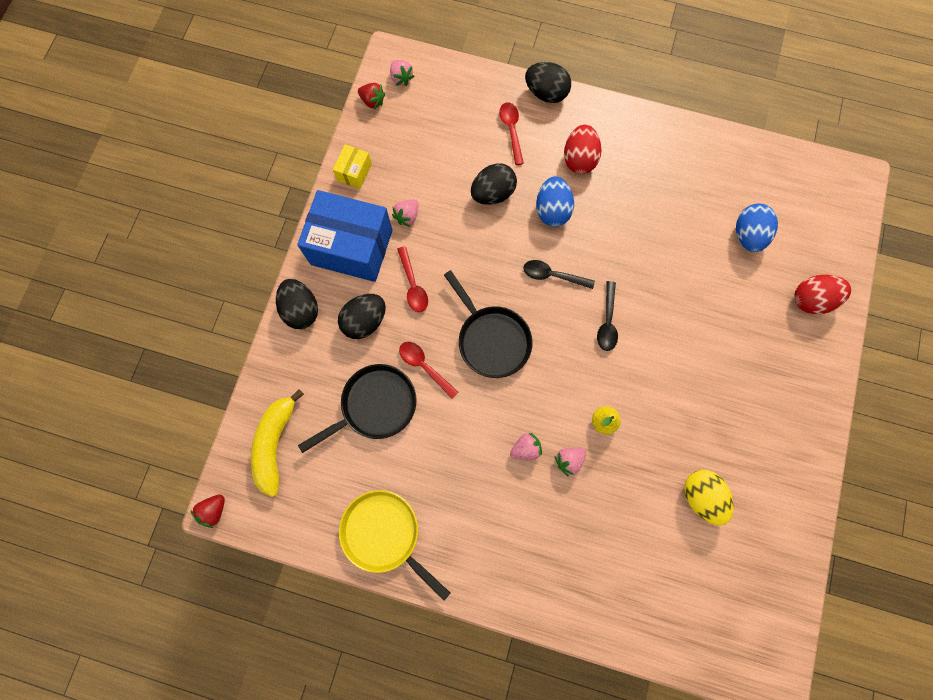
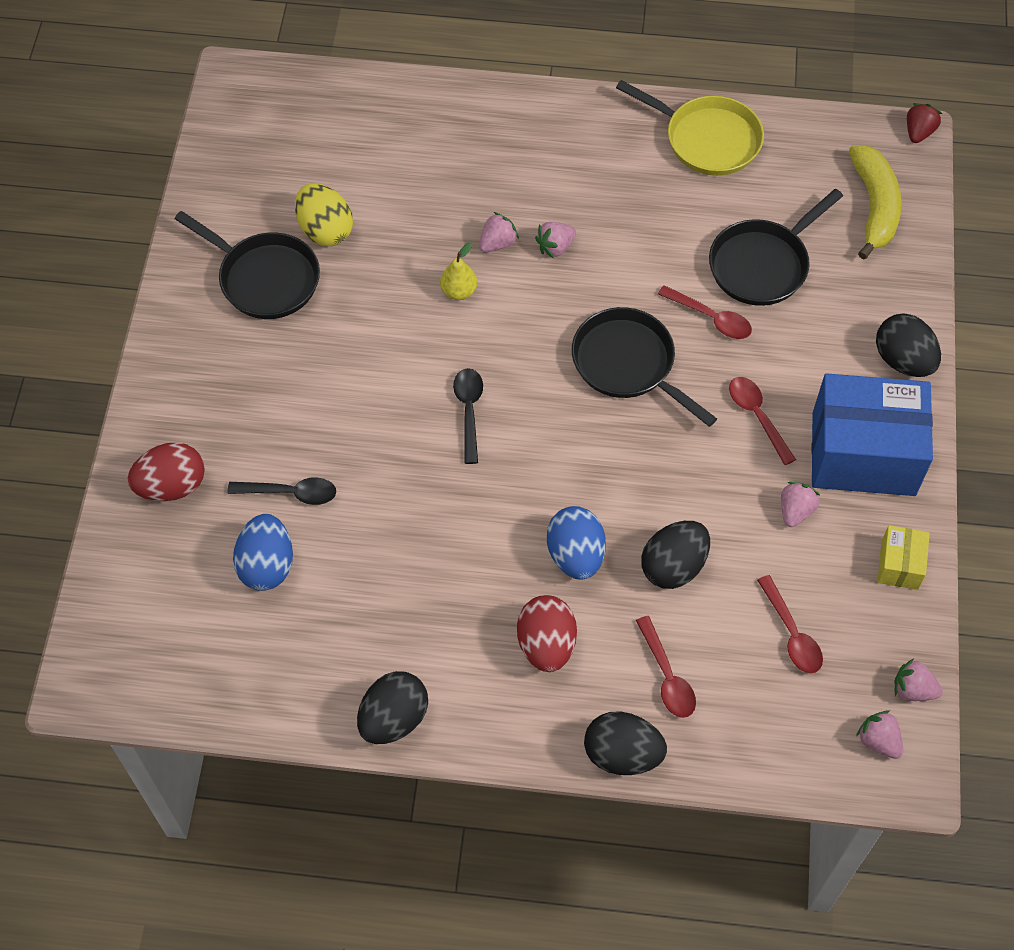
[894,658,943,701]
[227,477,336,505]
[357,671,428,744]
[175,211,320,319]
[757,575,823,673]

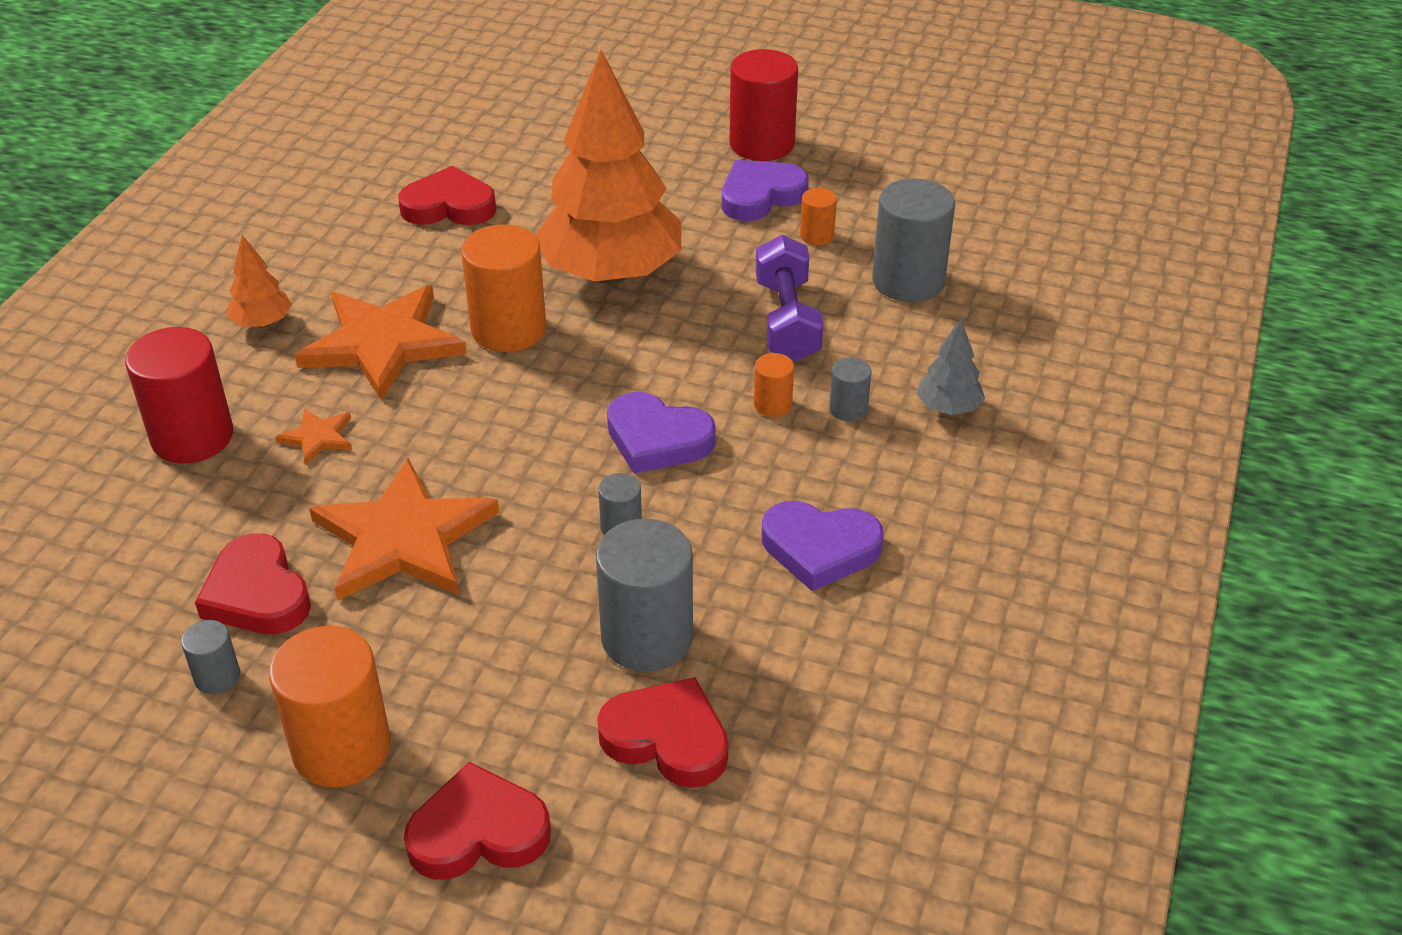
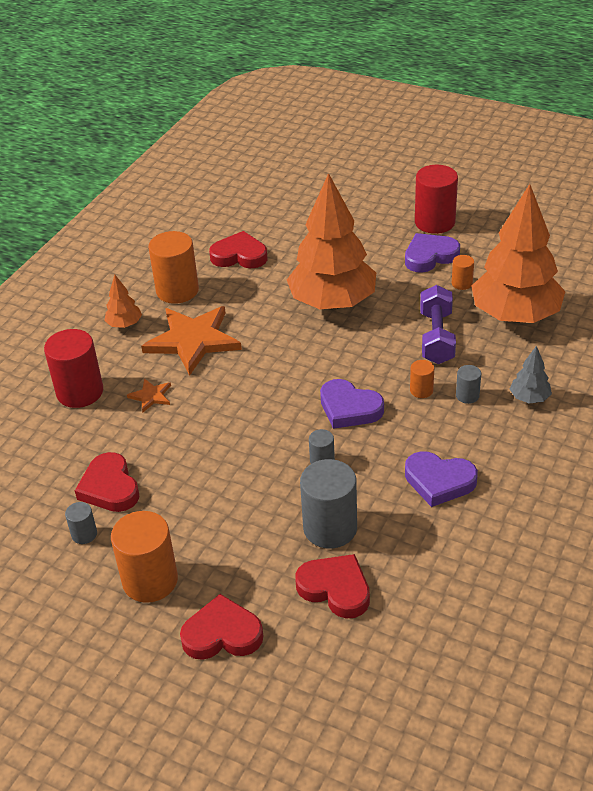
[471,184,565,323]
[148,231,199,304]
[309,458,499,601] (first image)

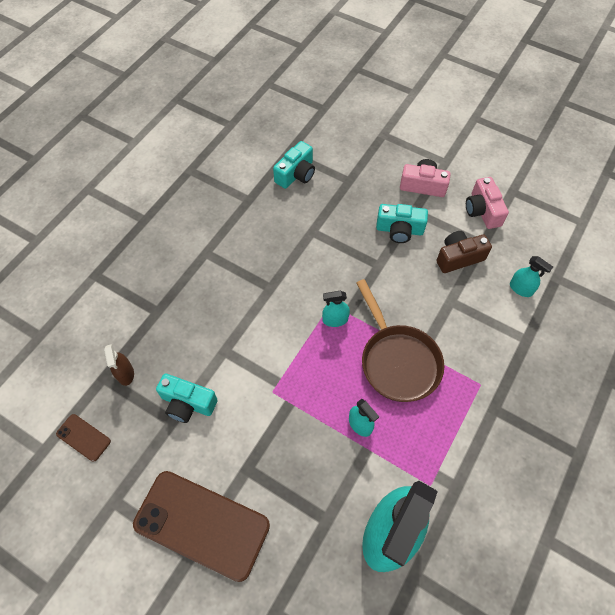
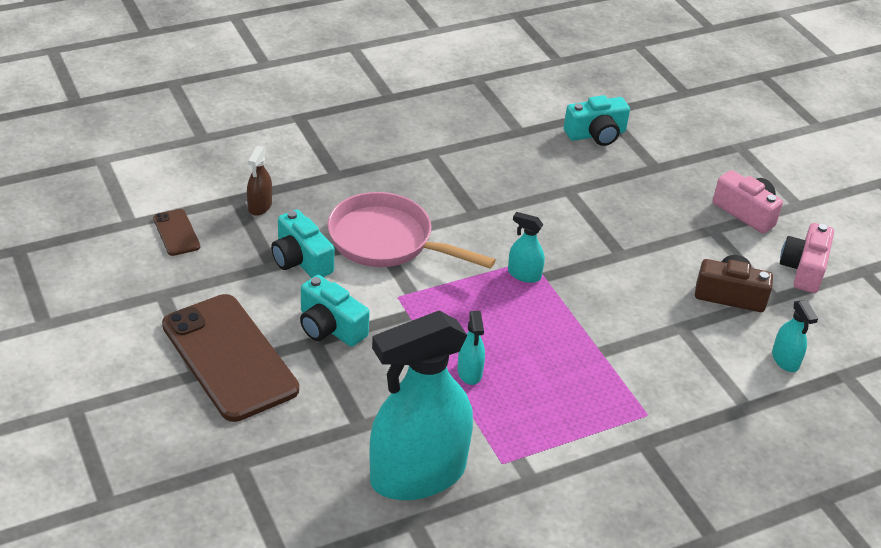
[300,275,370,347]
[356,279,444,402] (first image)
[327,192,496,269]

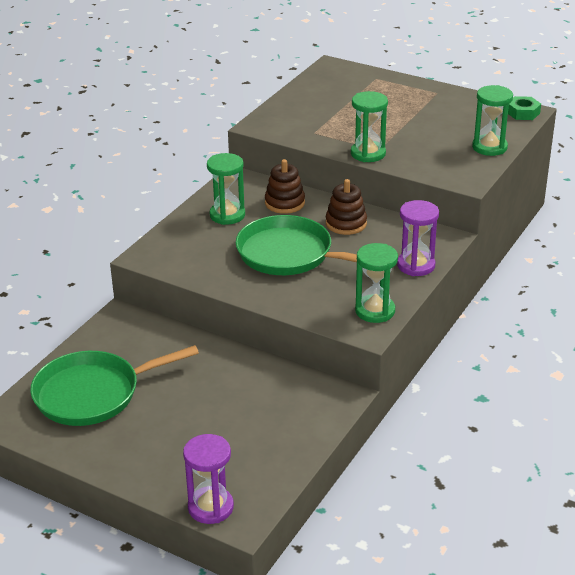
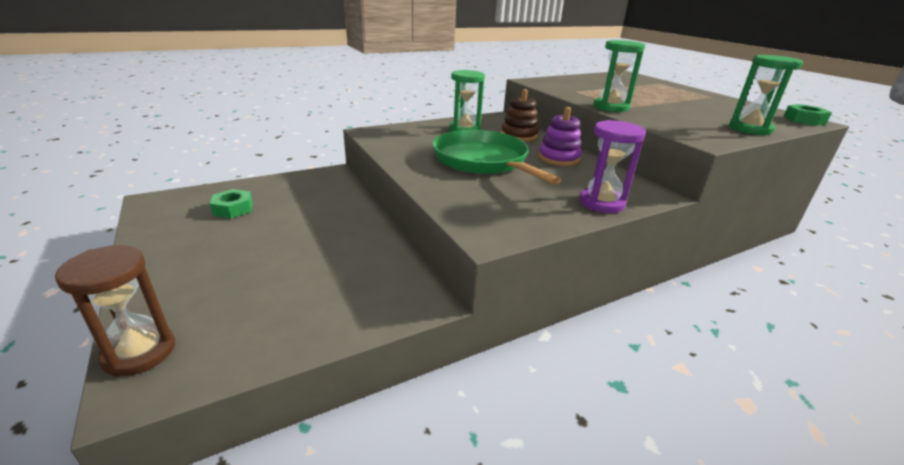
[538,107,582,166]
[355,243,398,323] (first image)
[210,189,253,218]
[55,245,175,377]

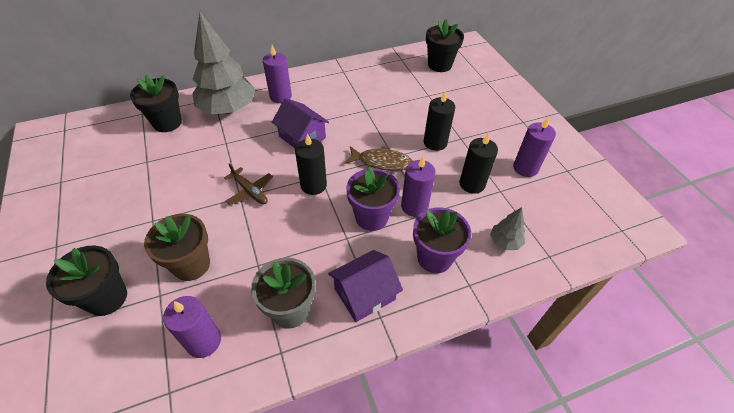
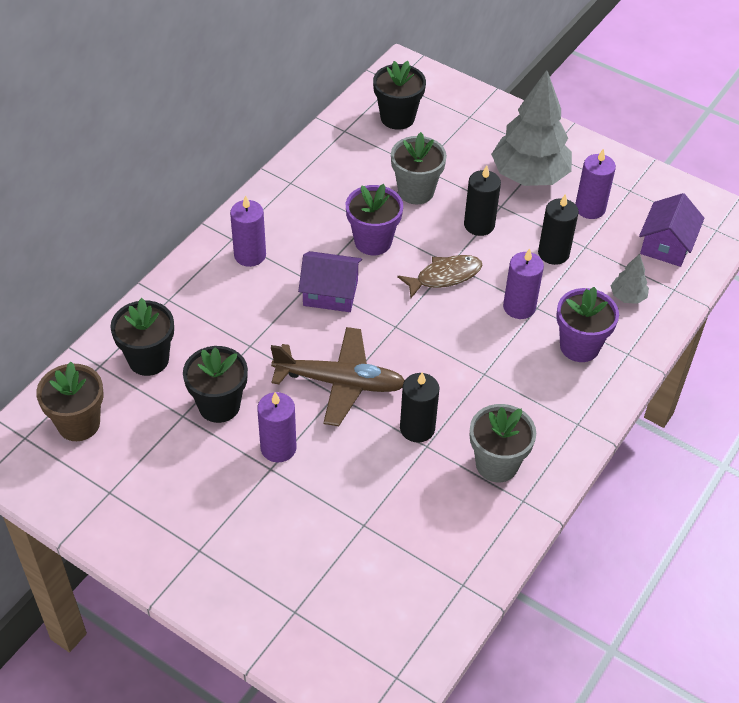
[491,70,572,186]
[400,372,439,443]
[271,327,405,426]
[346,184,403,255]
[36,362,104,441]
[183,346,248,423]
[639,193,704,267]
[257,392,296,462]
[391,132,447,204]

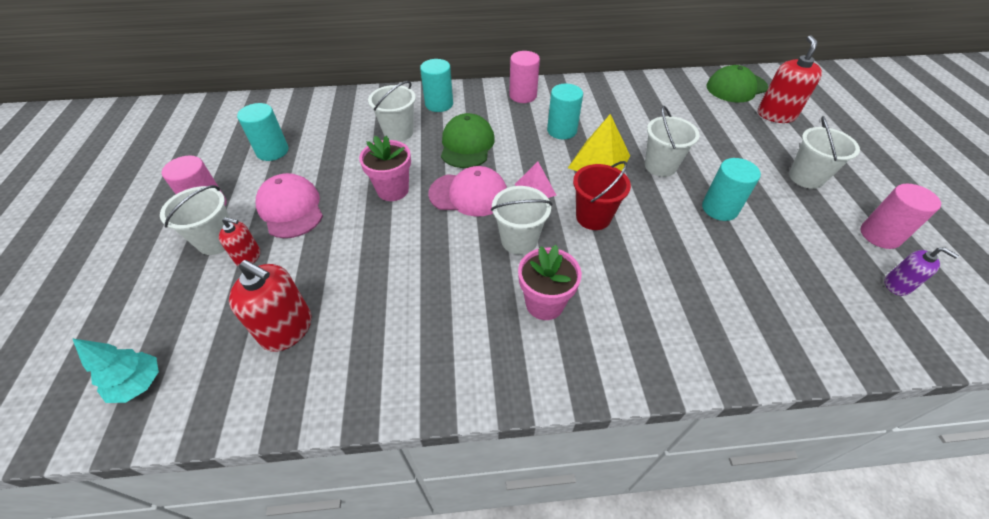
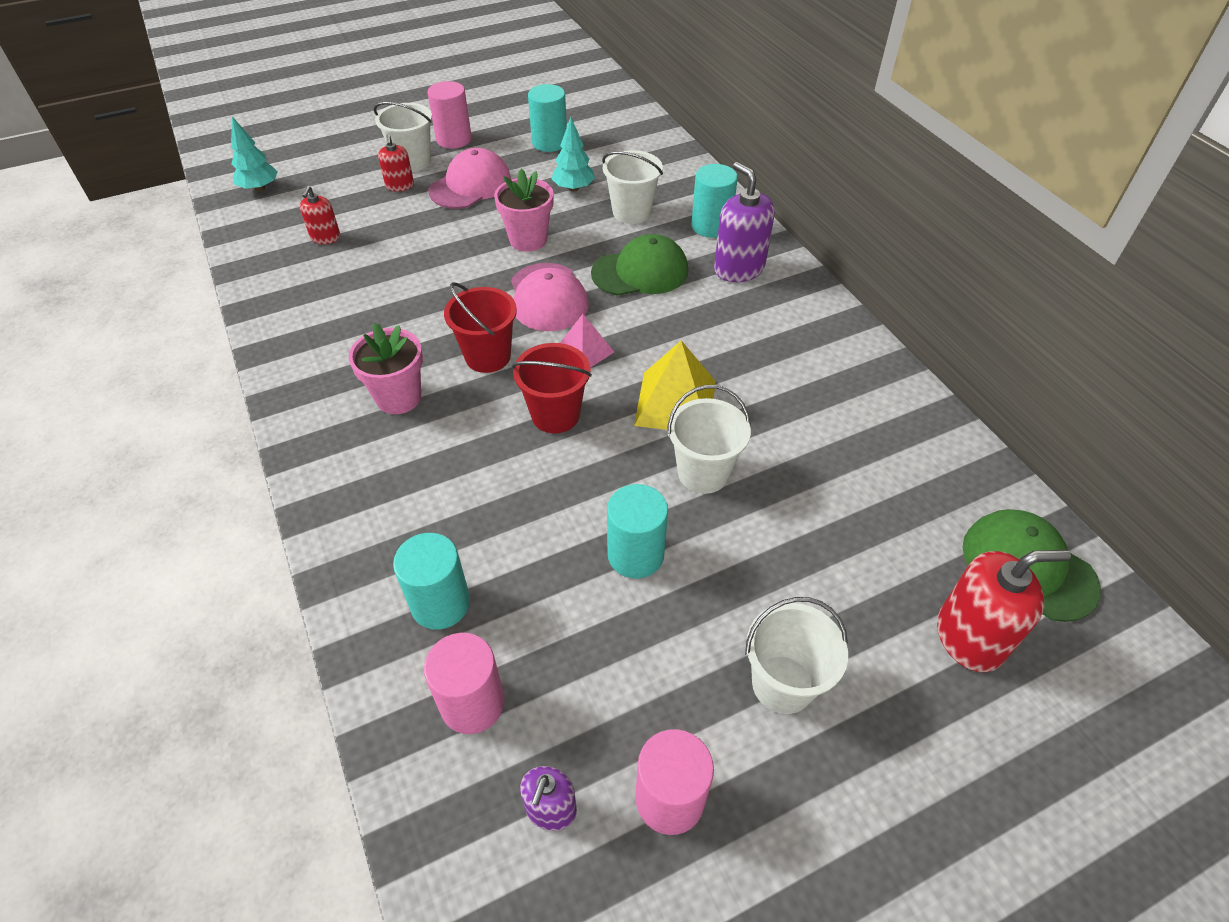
[424,633,505,734]
[393,533,470,630]
[444,282,517,373]
[300,186,340,244]
[551,117,595,192]
[714,162,775,282]

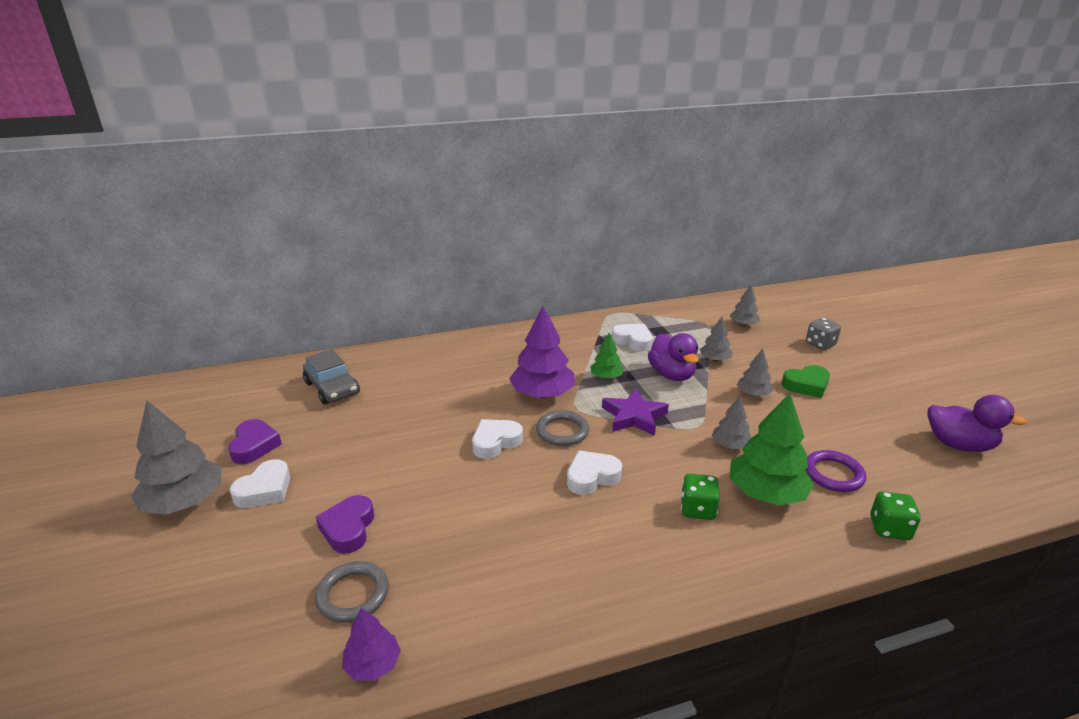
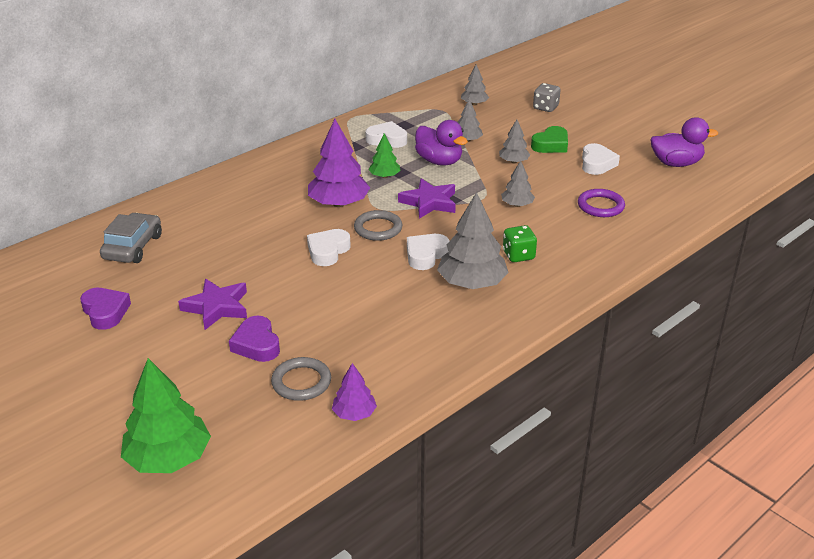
[100,213,162,263]
[121,358,211,473]
[437,192,509,289]
[582,143,620,175]
[870,491,921,540] (first image)
[178,279,247,330]

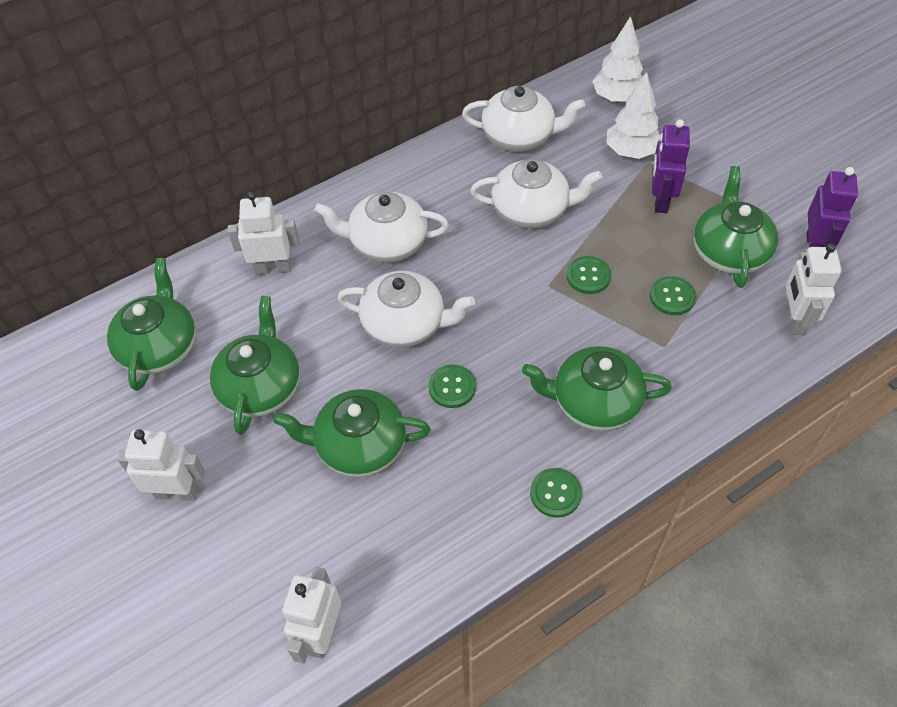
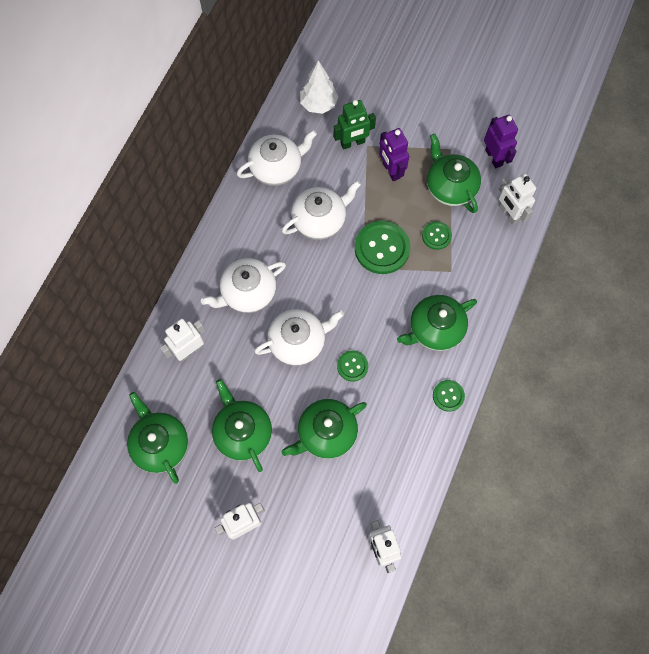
[333,100,376,150]
[355,221,410,274]

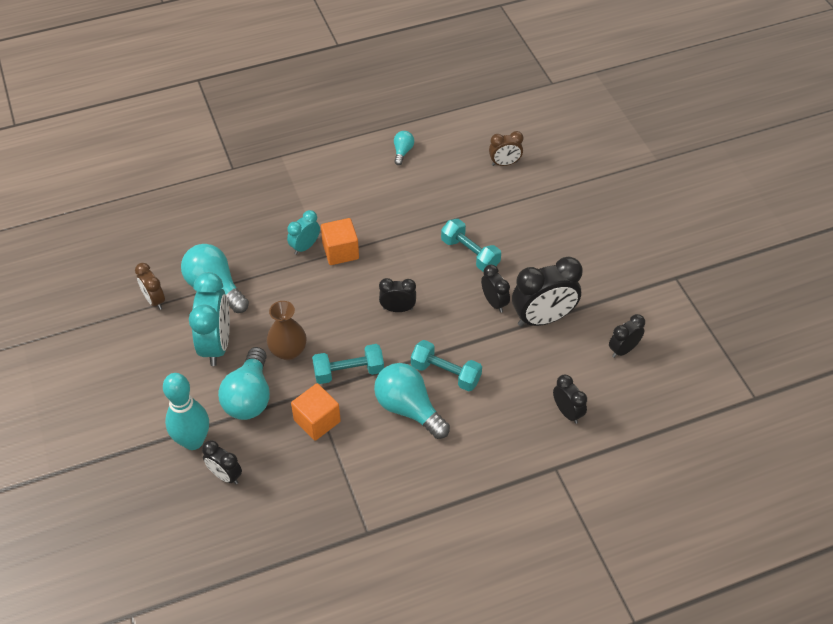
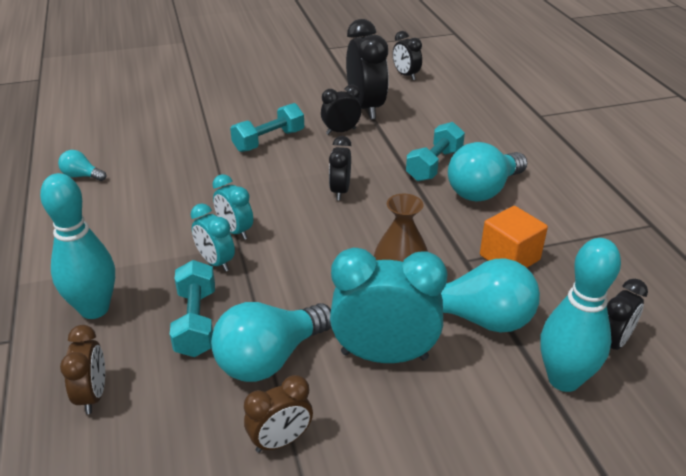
[60,325,105,414]
[212,174,253,240]
[170,260,215,357]
[553,375,587,424] (first image)
[40,173,115,319]

